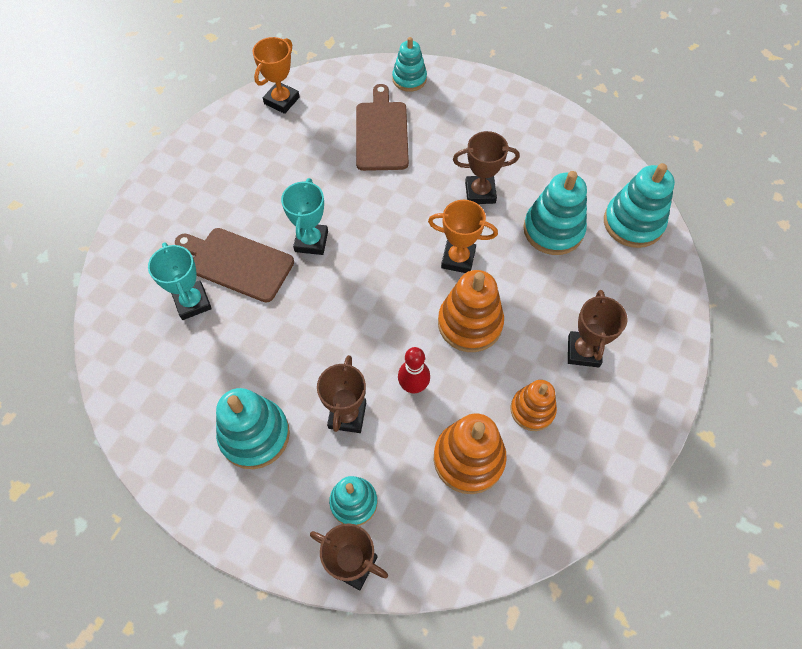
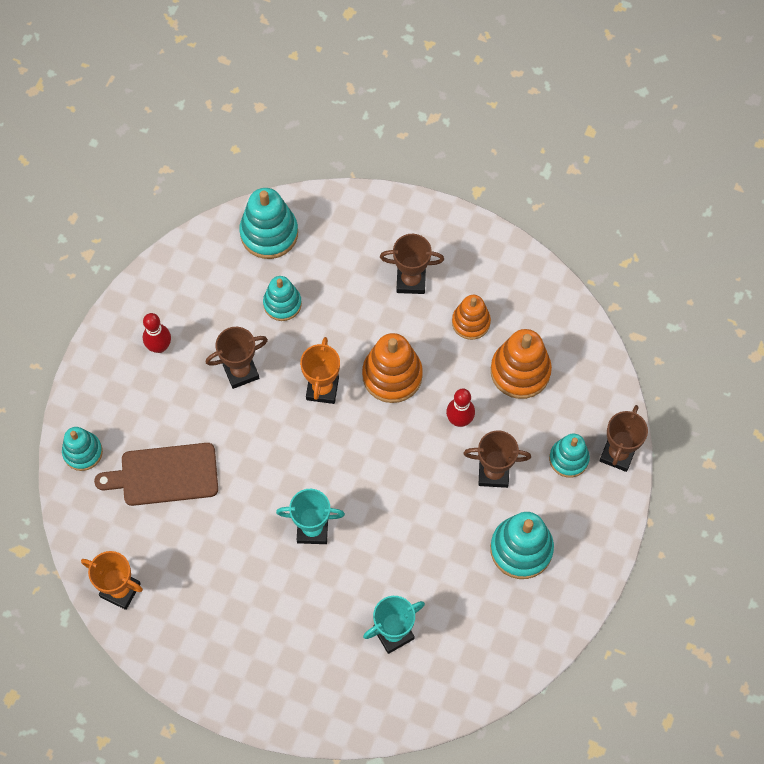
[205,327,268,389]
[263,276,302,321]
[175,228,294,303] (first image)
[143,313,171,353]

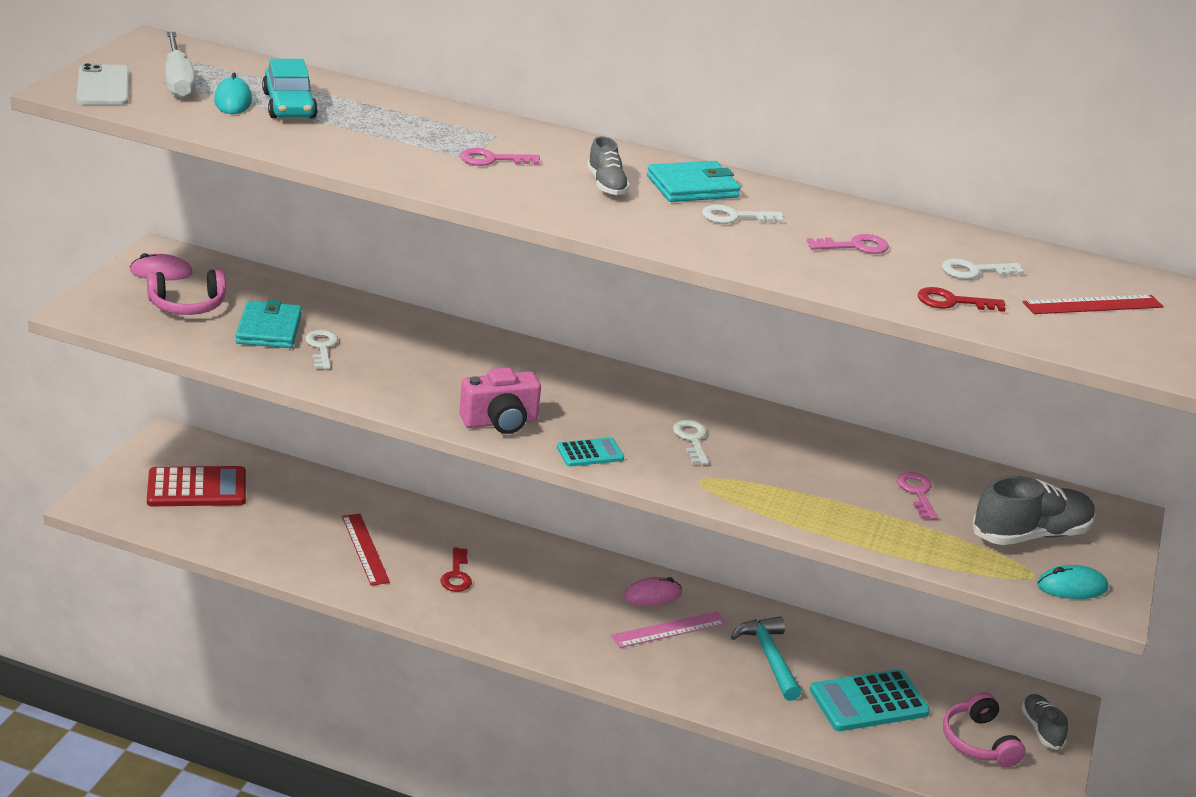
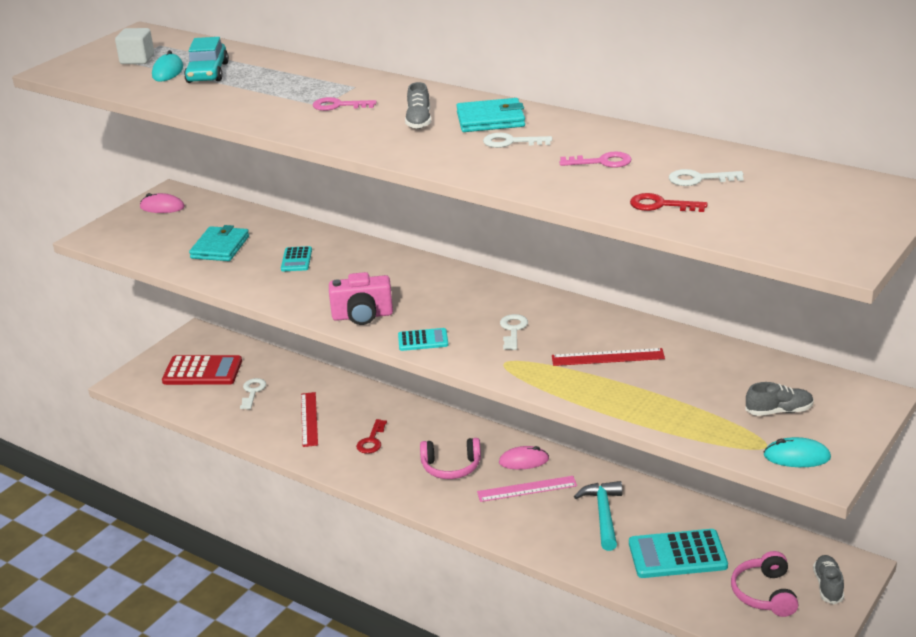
[115,28,154,64]
[76,63,129,105] (first image)
[420,438,481,479]
[552,348,665,366]
[240,378,266,409]
[897,472,938,520] (first image)
[745,382,814,416]
[281,246,312,271]

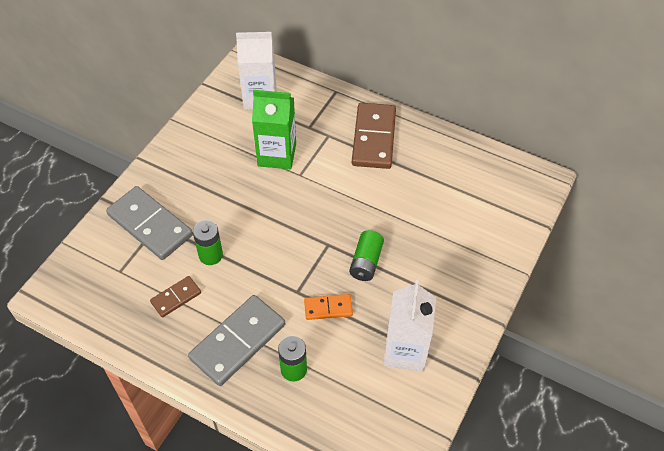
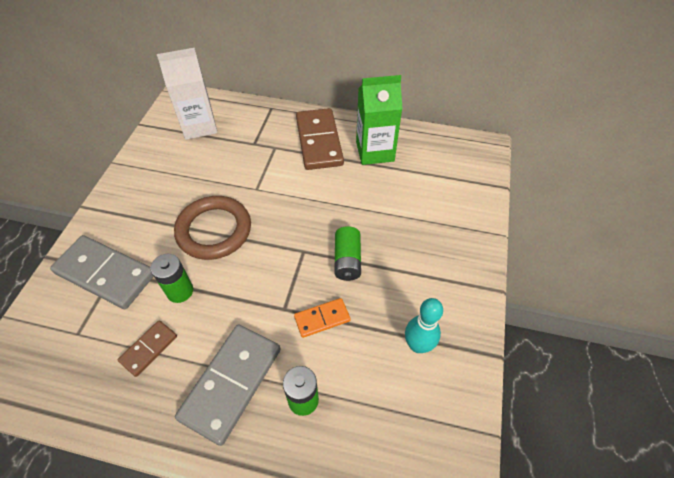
[356,75,402,165]
[405,298,443,353]
[174,196,251,260]

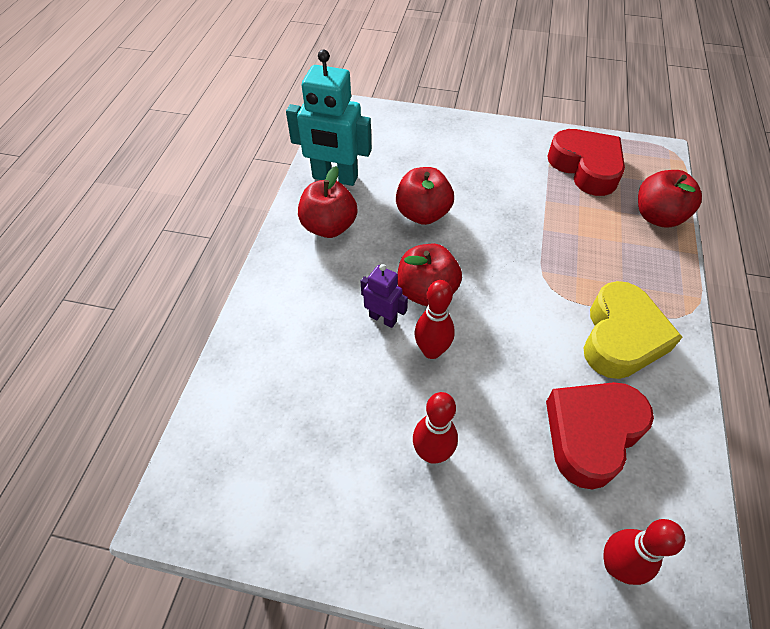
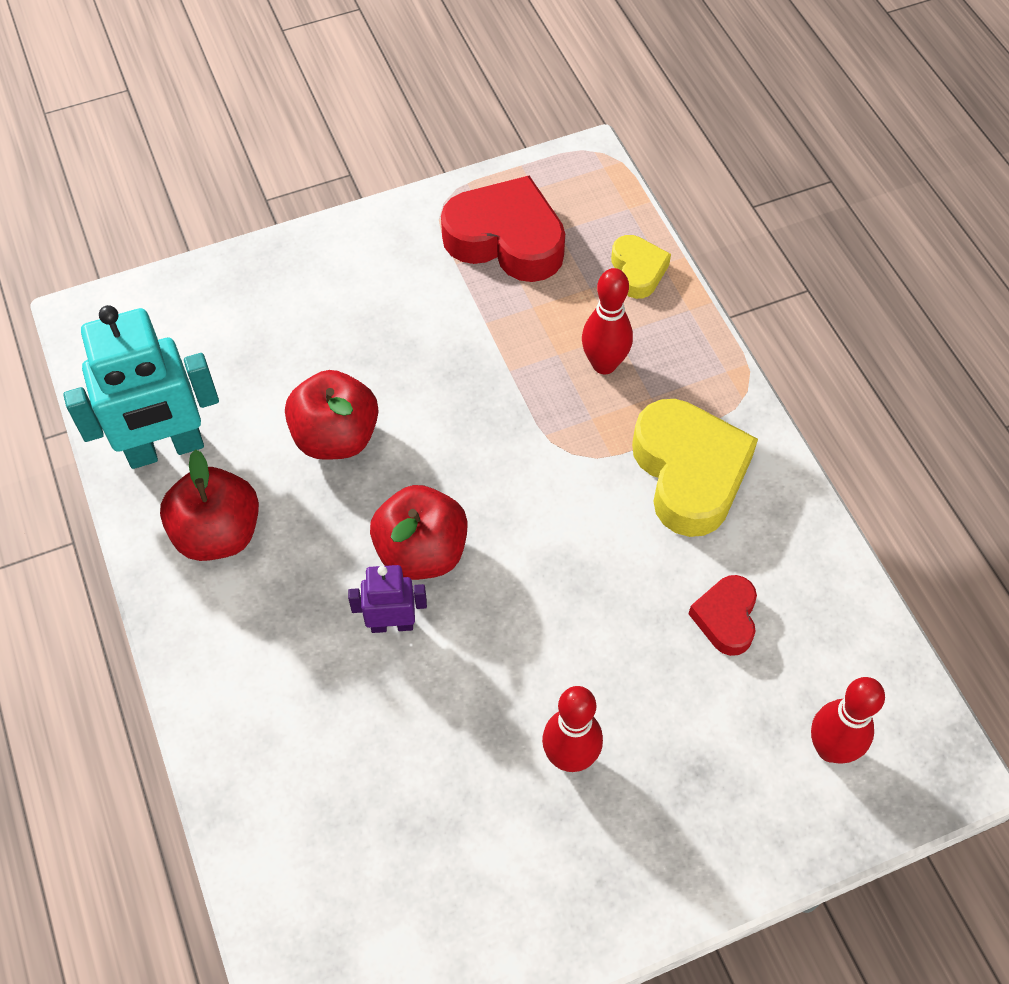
[611,235,671,299]
[582,268,633,374]
[689,575,757,656]

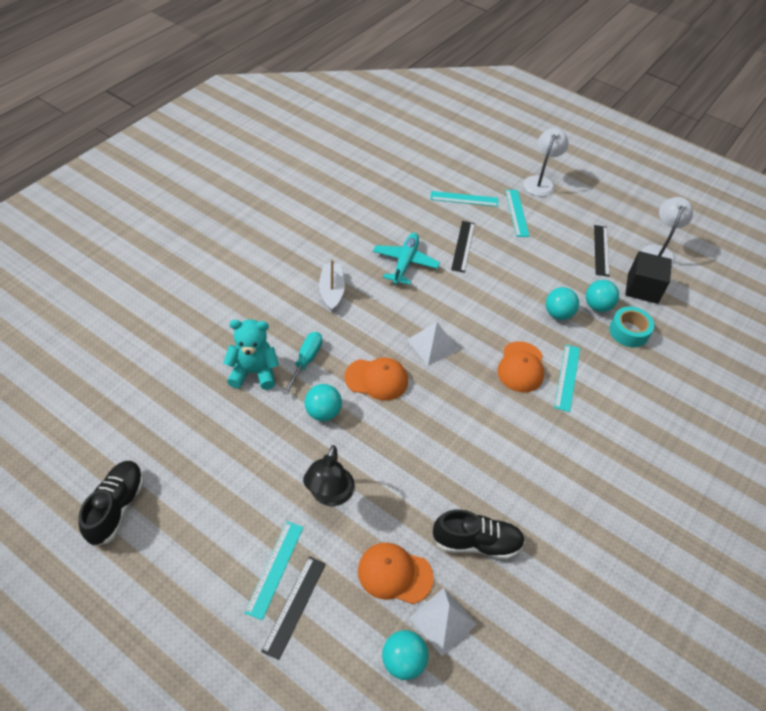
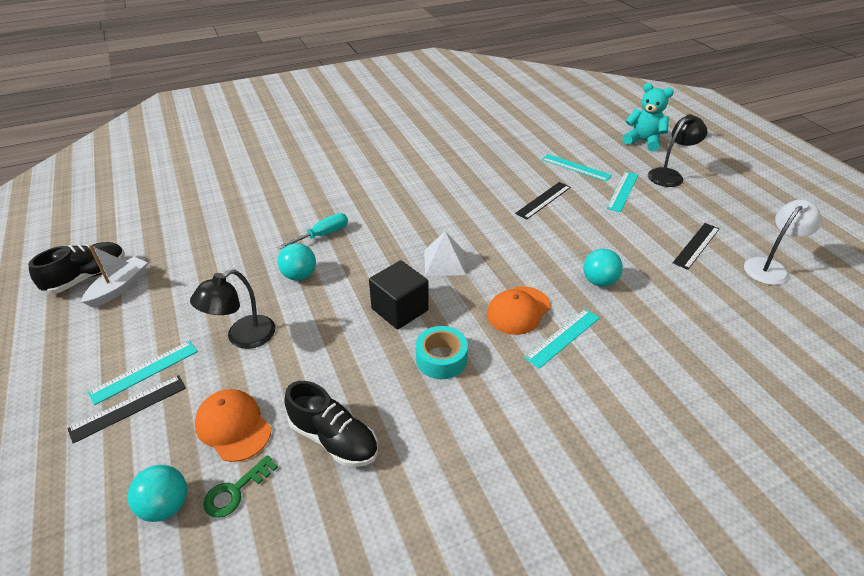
[648,114,708,187]
[373,233,440,285] (first image)
[369,260,429,330]
[81,245,148,308]
[586,280,619,312] (first image)
[416,326,468,379]
[622,83,674,151]
[344,358,408,401] (first image)
[203,455,278,518]

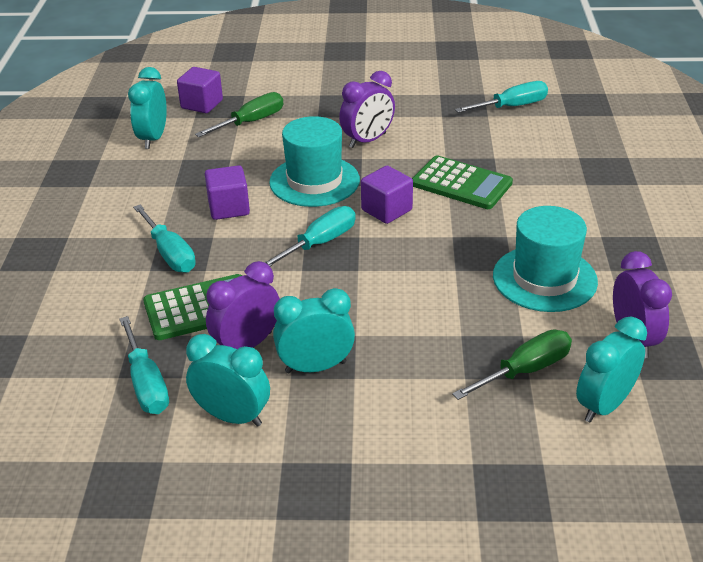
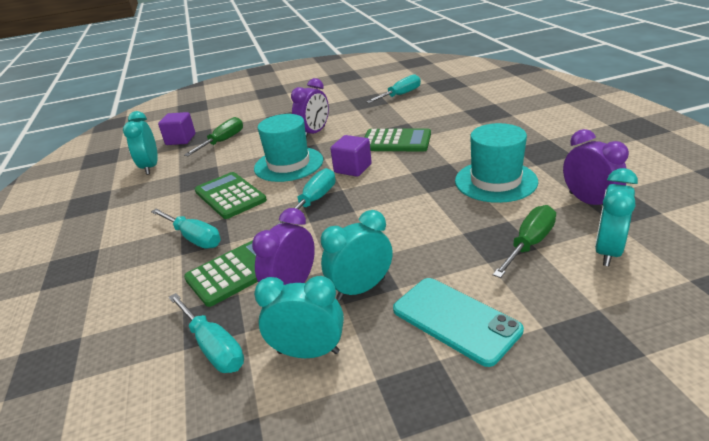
[195,172,267,219]
[393,278,524,367]

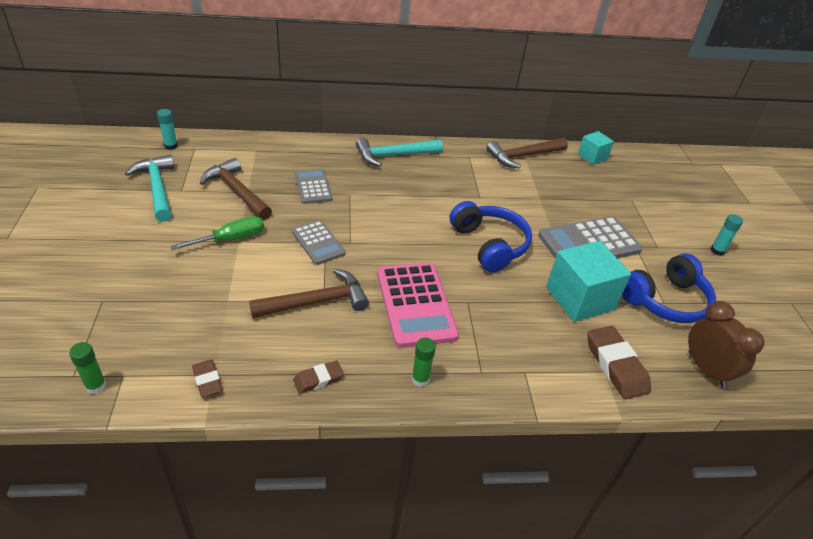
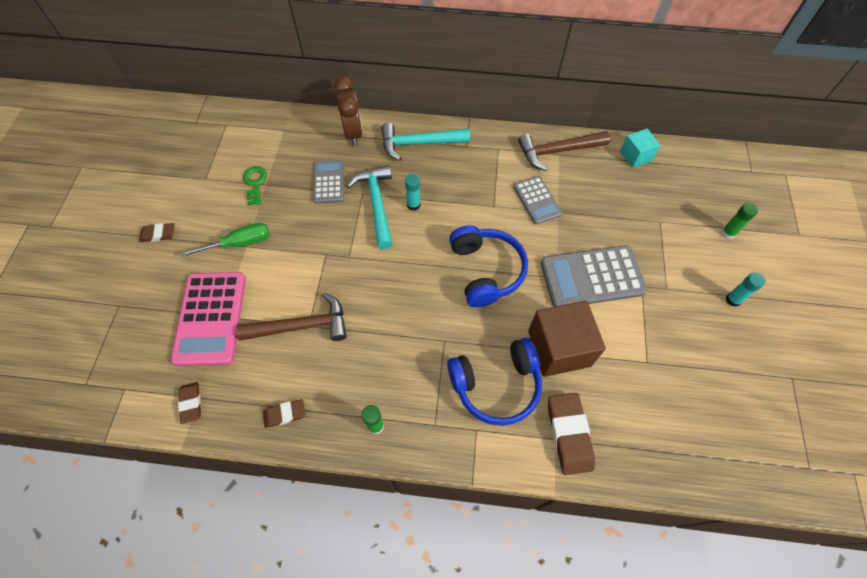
[405,174,420,211]
[347,165,393,249]
[243,166,267,206]
[513,176,562,225]
[528,300,606,377]
[447,338,542,426]
[171,272,246,366]
[334,76,363,146]
[722,203,758,239]
[139,223,175,242]

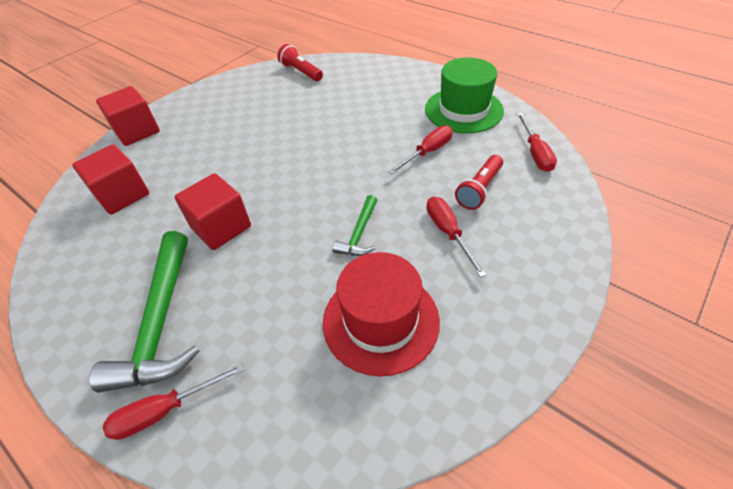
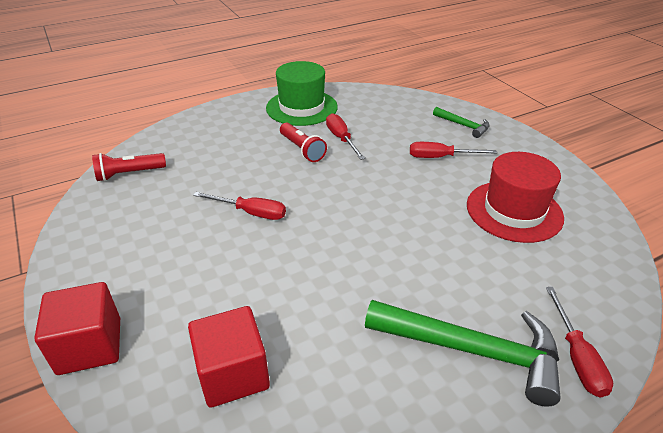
[193,192,286,220]
[280,123,327,162]
[175,173,251,250] (first image)
[433,107,490,138]

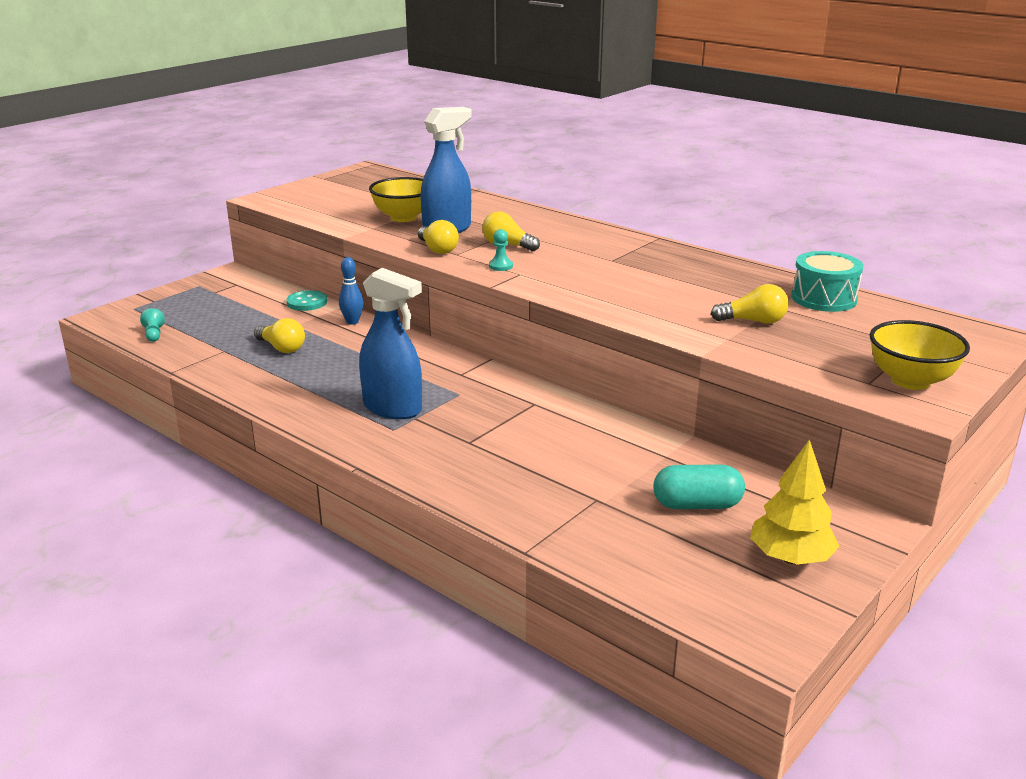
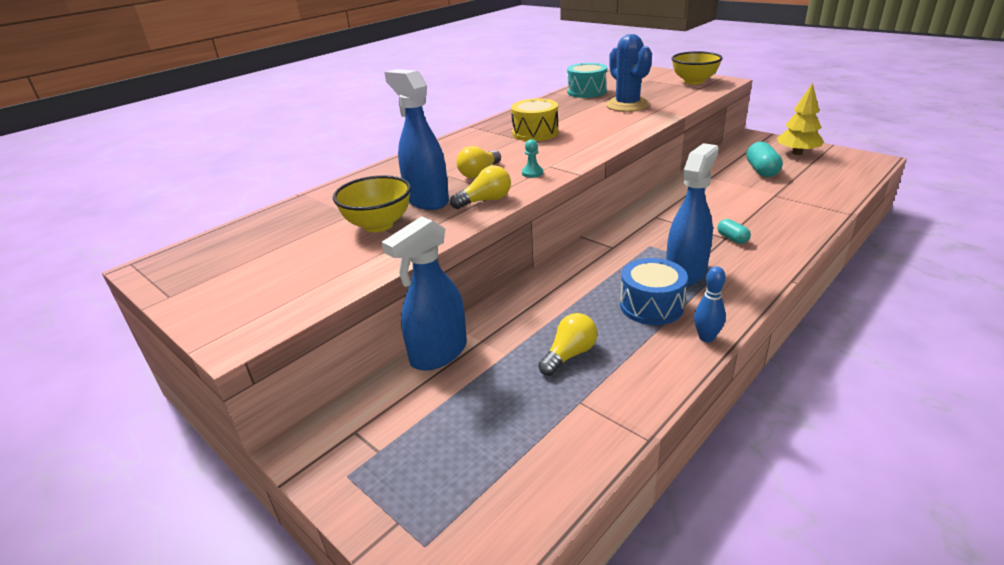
[694,266,726,342]
[606,34,652,112]
[381,216,467,371]
[140,308,165,342] (first image)
[511,98,559,141]
[718,219,751,244]
[620,258,688,325]

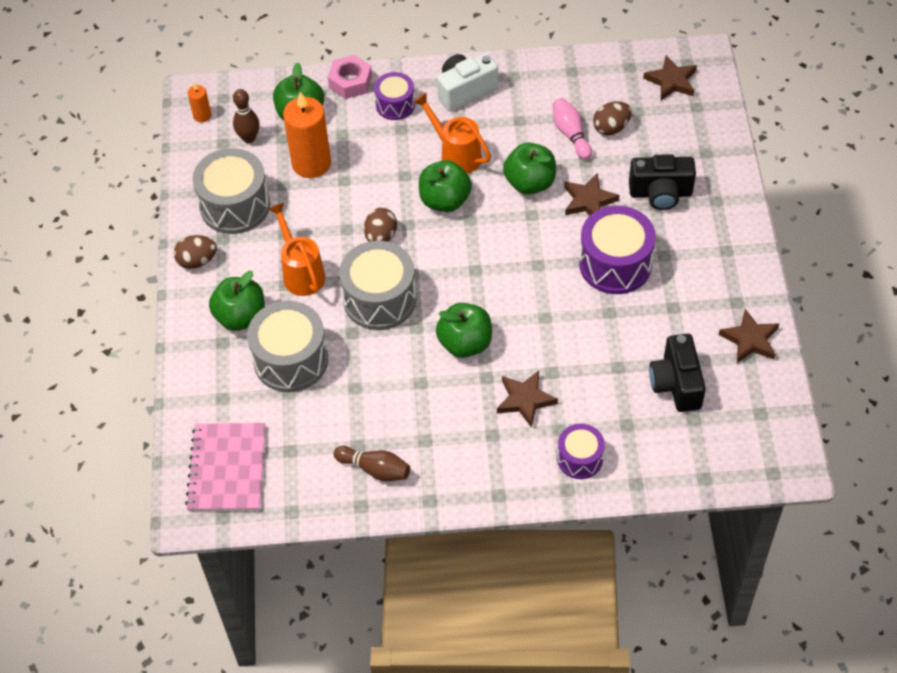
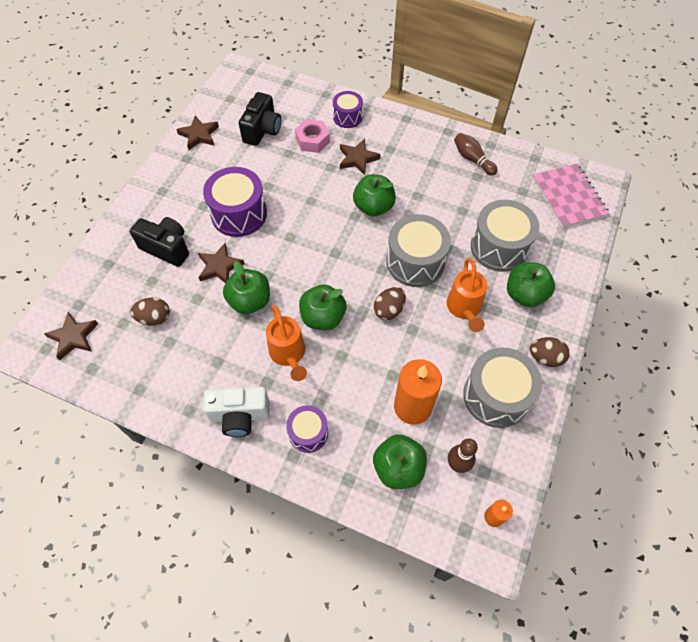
[295,119,330,153]
[553,98,592,160] (first image)
[532,164,610,228]

